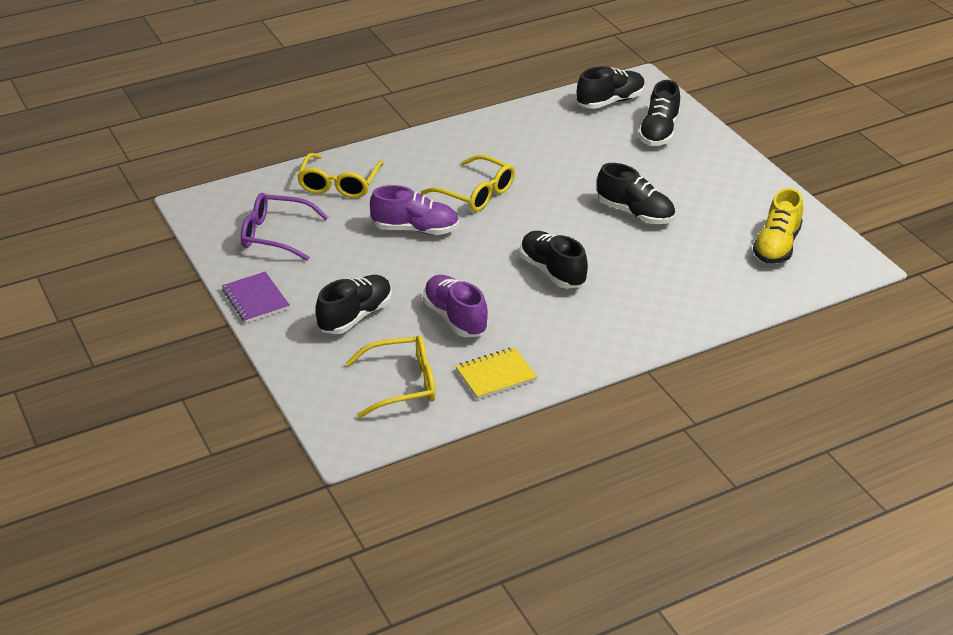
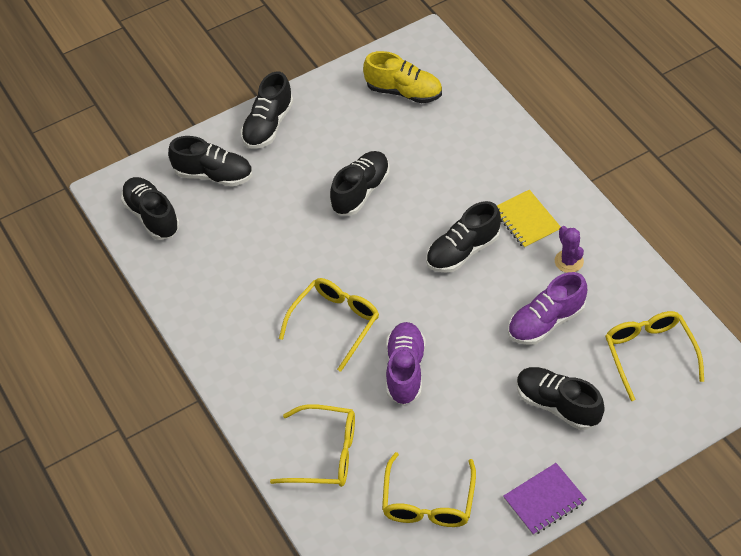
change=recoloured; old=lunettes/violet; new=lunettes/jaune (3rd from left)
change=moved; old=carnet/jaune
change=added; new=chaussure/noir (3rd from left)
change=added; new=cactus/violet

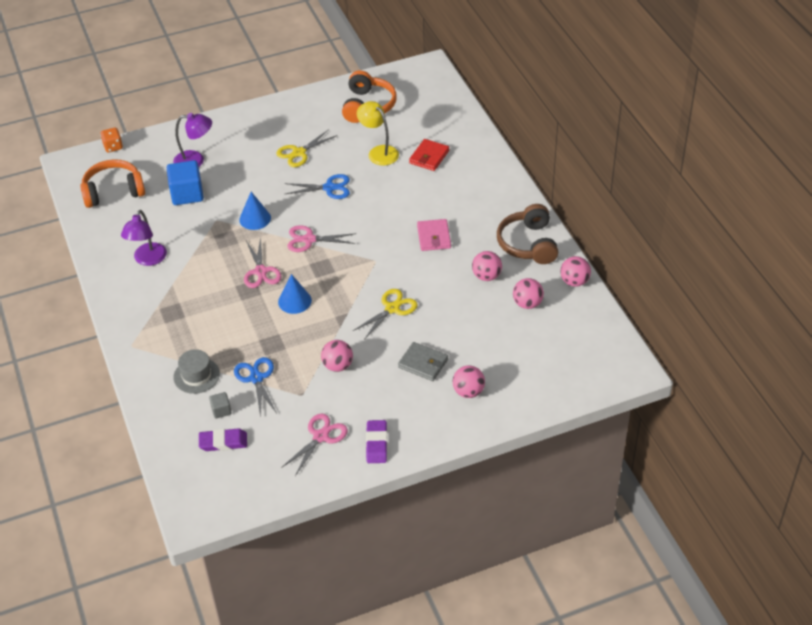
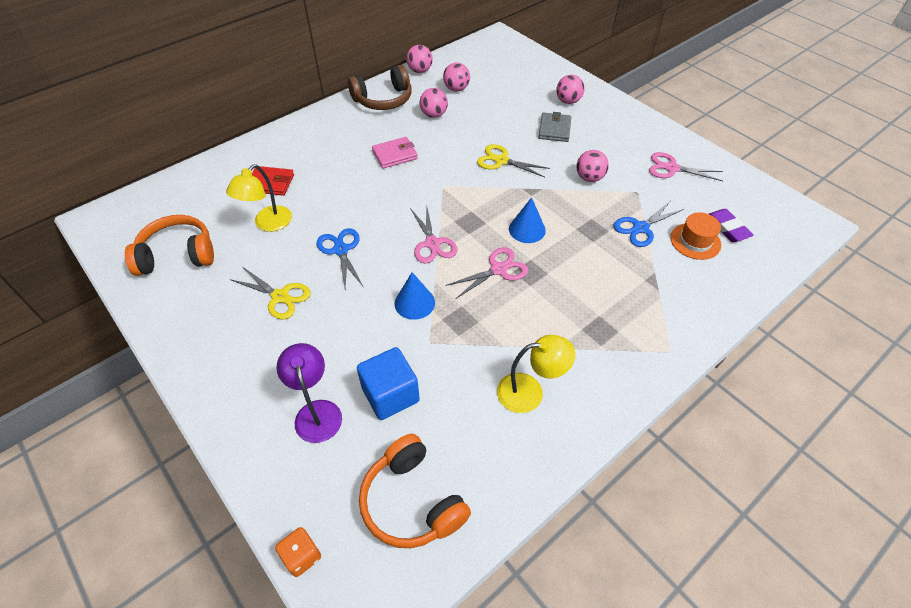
change=recoloured; old=lampe/violet (1st from left); new=lampe/jaune (2nd from left)
change=removed; old=chapeau/gris
change=replaced; old=cube/gris; new=chapeau/orange
change=removed; old=gomme/violet (2nd from left)

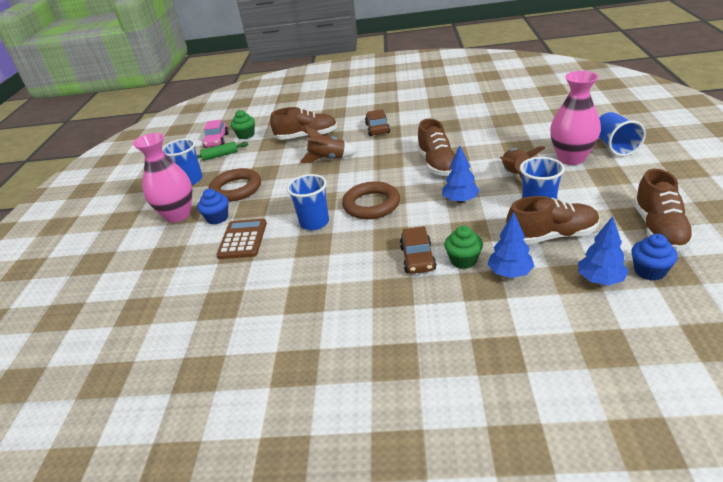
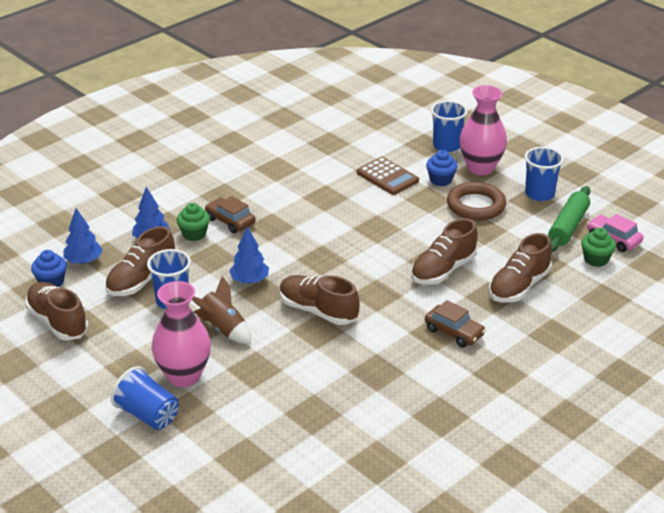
change=replaced; old=fusée/marron (1st from left); new=chaussure/marron (4th from left)
change=resized; old=rouleau à pâtisserie/vert; factor=1.57
change=moved; old=gobelet/bleu (2nd from left in the first image); new=gobelet/bleu (3rd from left)
change=removed; old=anneau/marron (2nd from left)

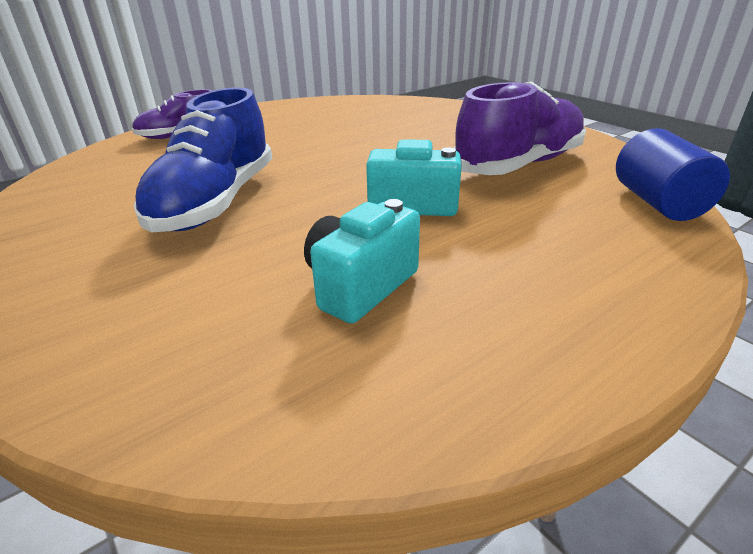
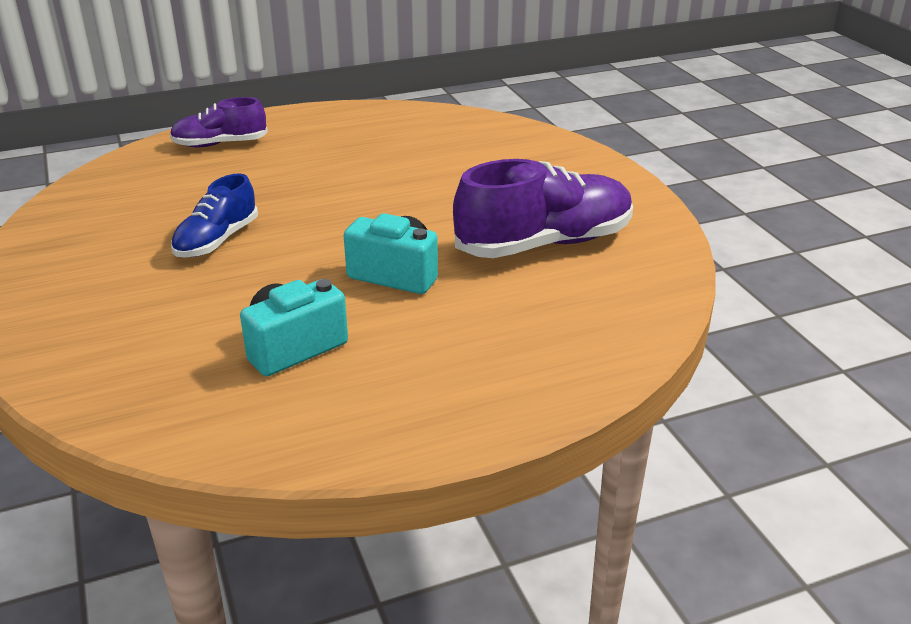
change=resized; old=chaussure/bleu; factor=0.59
change=removed; old=cylindre/bleu

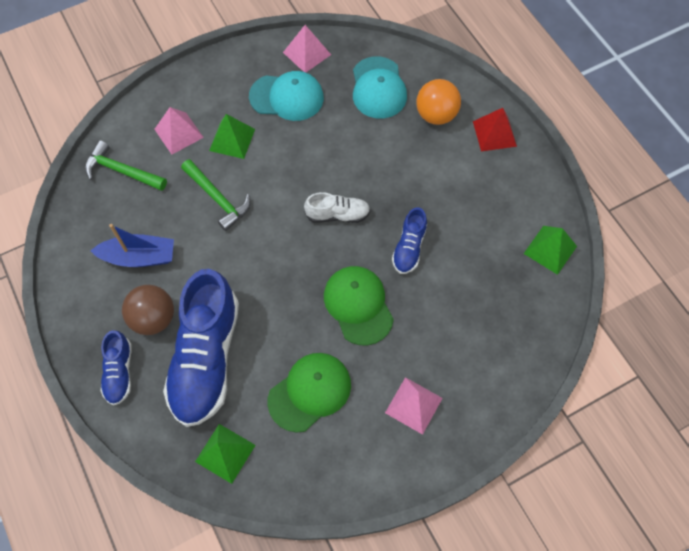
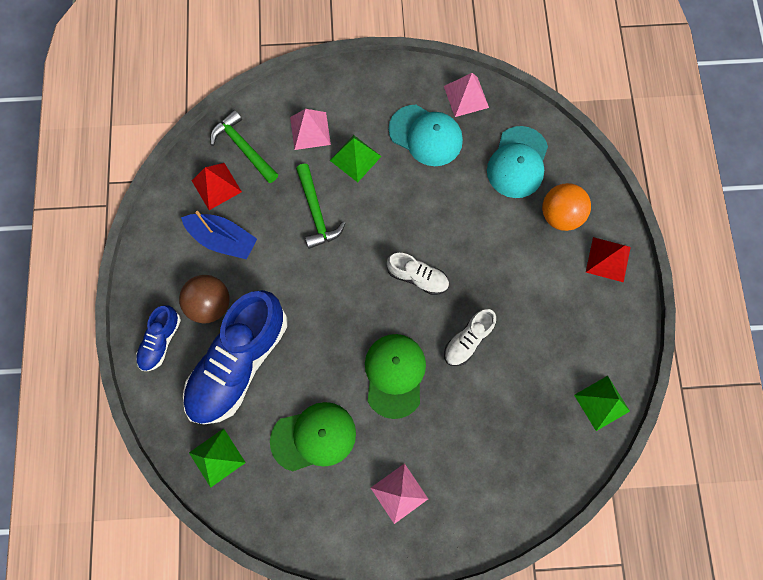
change=recoloured; old=chaussure/bleu (3rd from left); new=chaussure/blanc (2nd from left)
change=added; new=pyramide/rouge (1st from left)

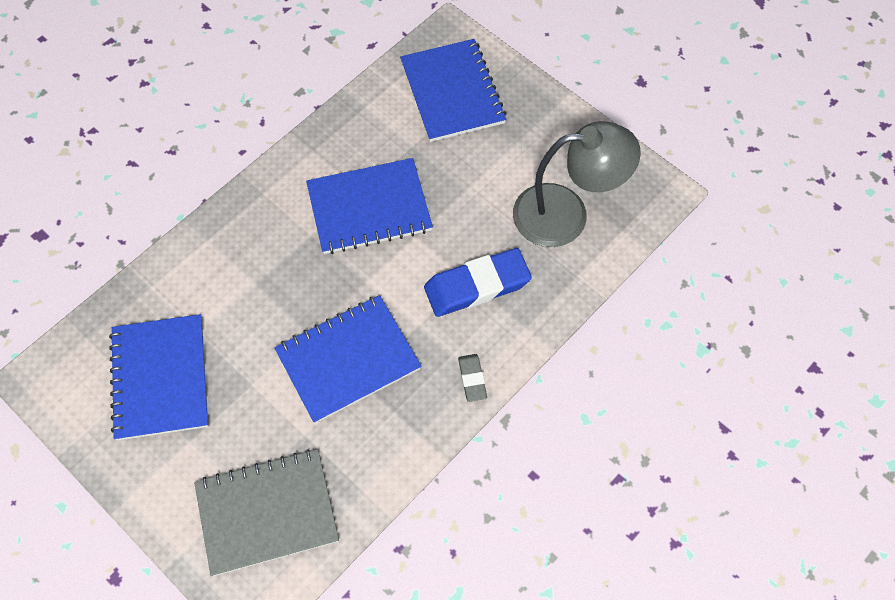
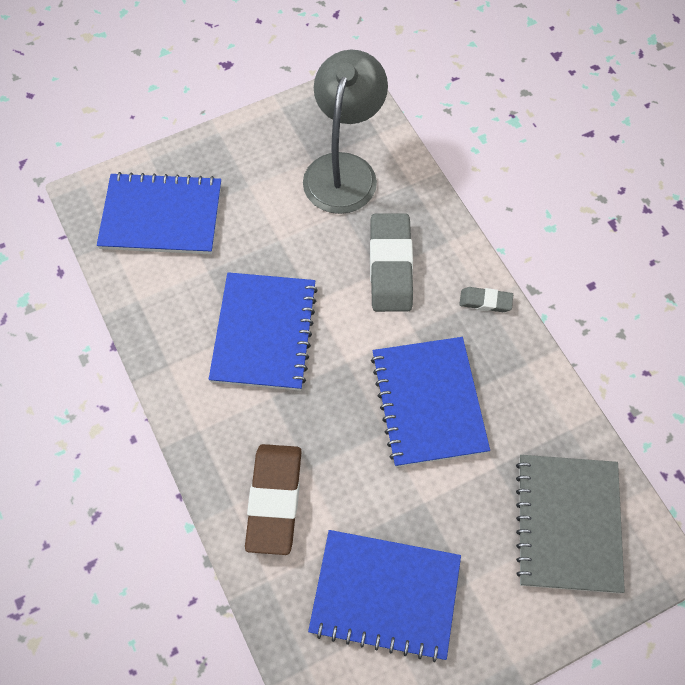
change=recoloured; old=gomme/bleu; new=gomme/gris (1st from left)
change=added; new=gomme/marron

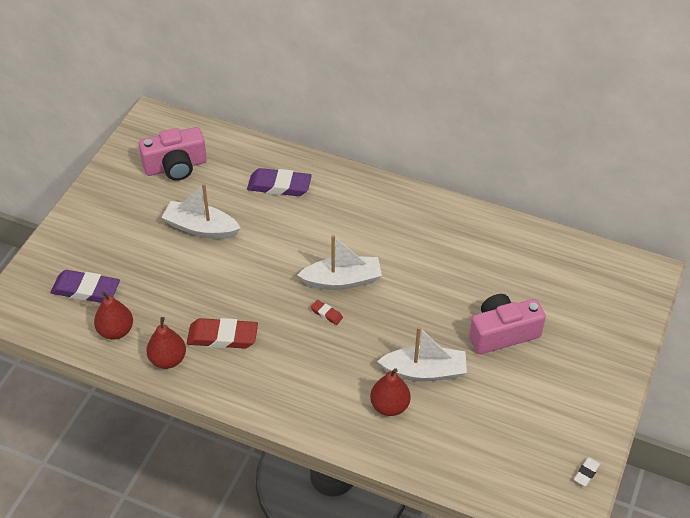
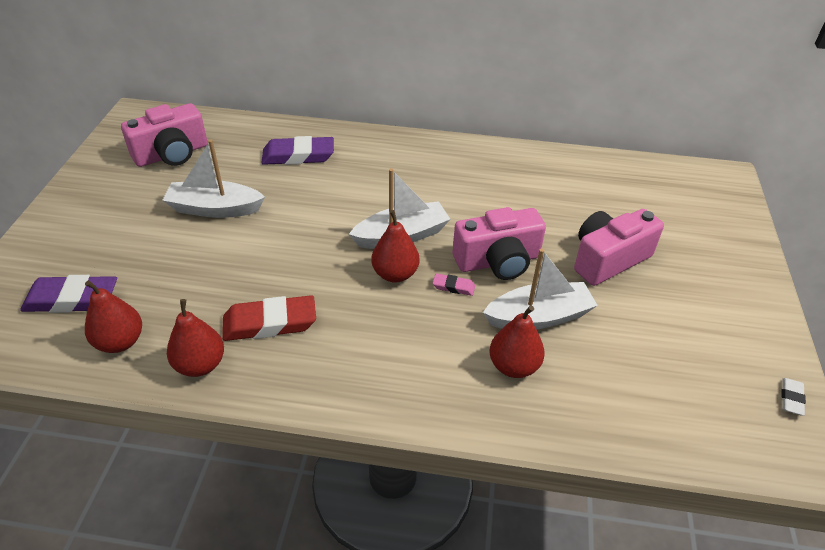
change=replaced; old=gomme/rouge (2nd from left); new=poire/rouge (3rd from left)
change=added; new=appareil photo/rose (2nd from left)
change=added; new=gomme/rose

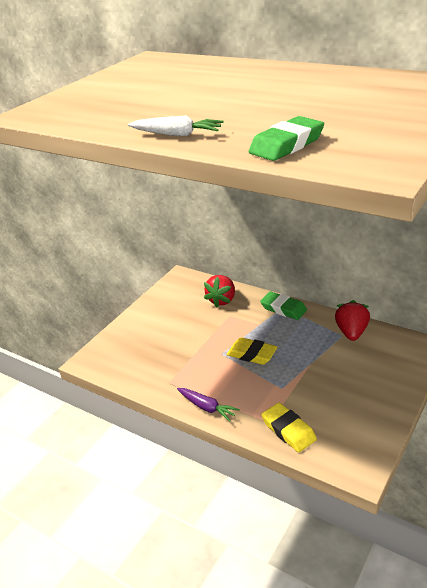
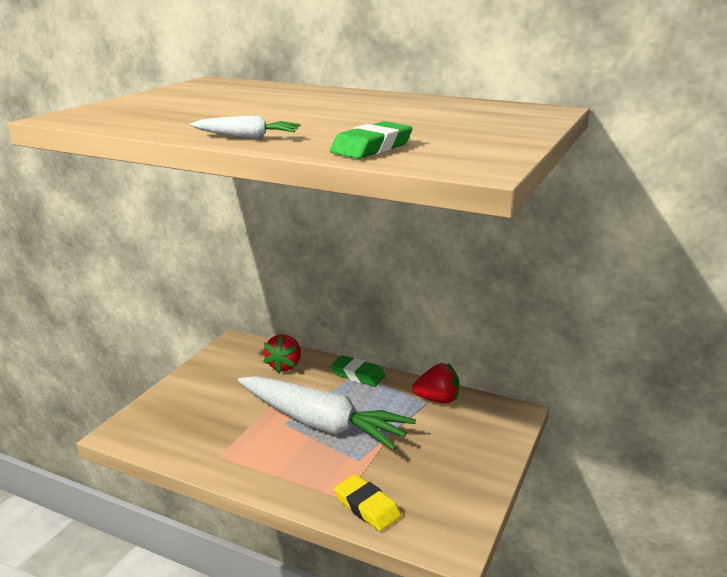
change=turned; old=fraise/rouge (2nd from left); degrees=90
change=replaced; old=gomme/jaune (1st from left); new=carotte/blanc (2nd from left)
change=removed; old=carotte/violet

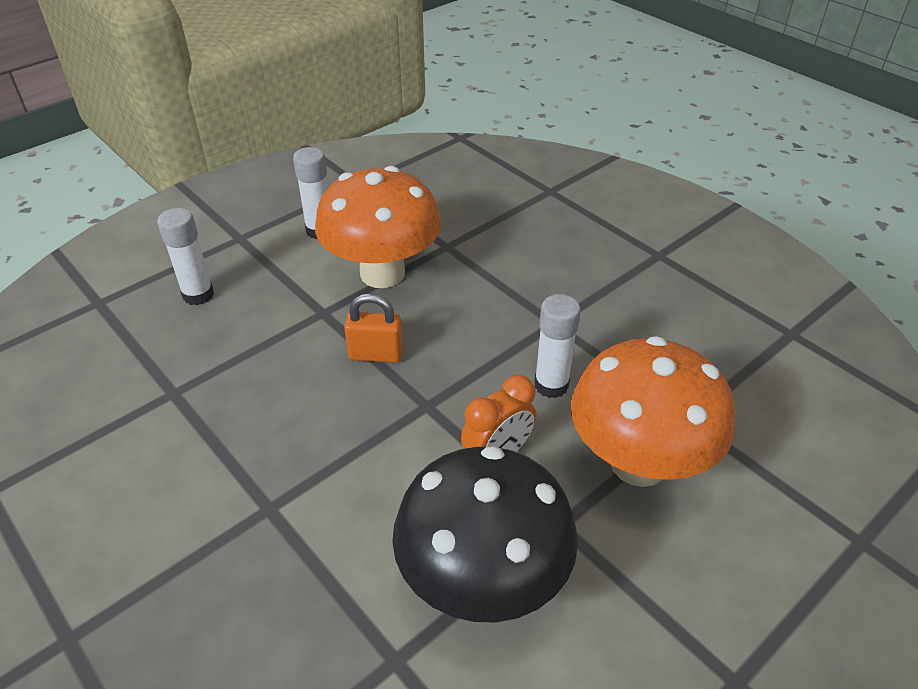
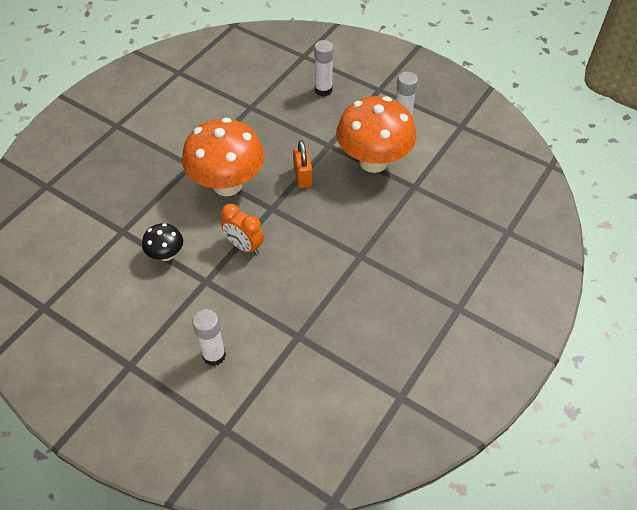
change=moved; old=bâton de colle/blanc (3rd from left in the first image); new=bâton de colle/blanc (1st from left)
change=moved; old=champignon/orange (2nd from left in the first image); new=champignon/orange (1st from left)
change=resized; old=champignon/noir; factor=0.48

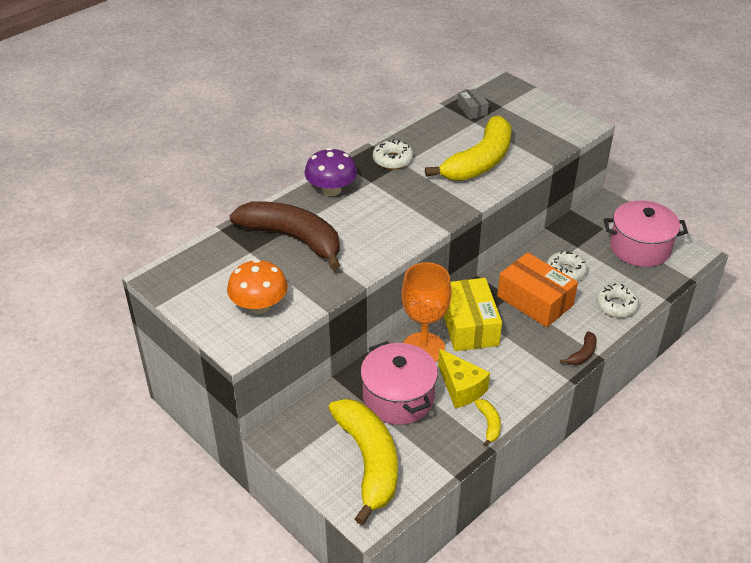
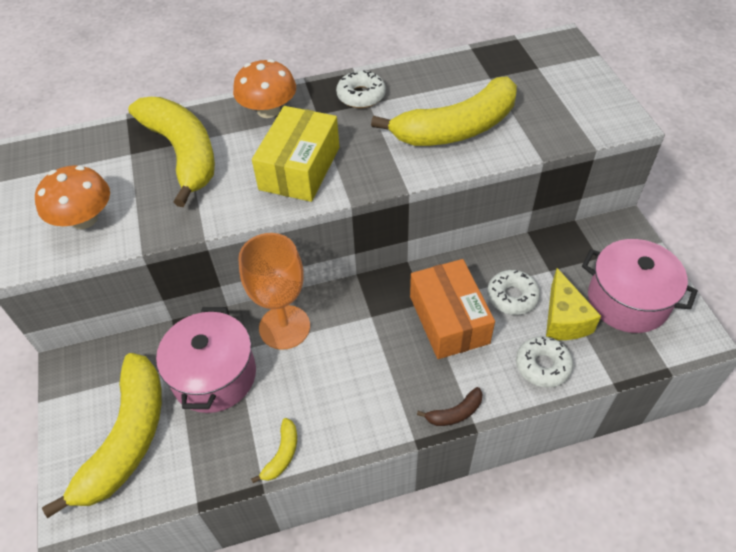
change=removed; old=boîte/gris
change=recoloured; old=champignon/violet; new=champignon/orange (2nd from left)
change=recoloured; old=banane/marron (1st from left); new=banane/jaune (2nd from left)
change=moved; old=boîte/jaune
change=moved; old=fromage/jaune

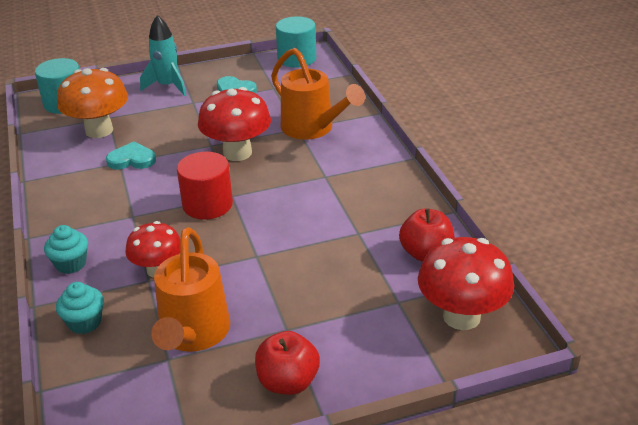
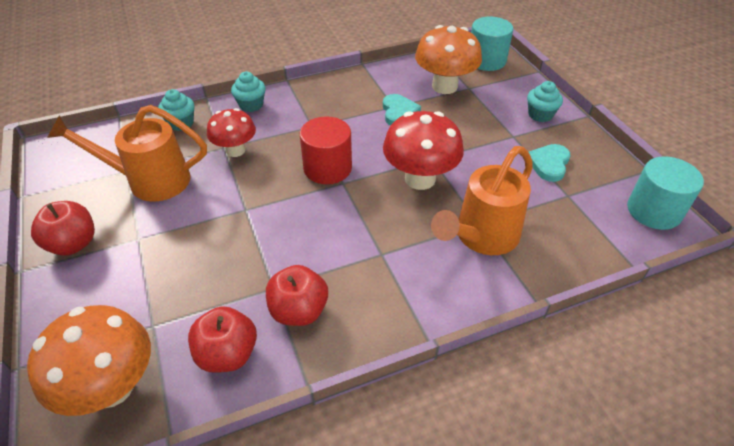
change=replaced; old=fusée/turquoise; new=muffin/turquoise (3rd from left)
change=recoloured; old=champignon/rouge (3rd from left); new=champignon/orange (1st from left)
change=added; new=pomme/rouge (3rd from left)

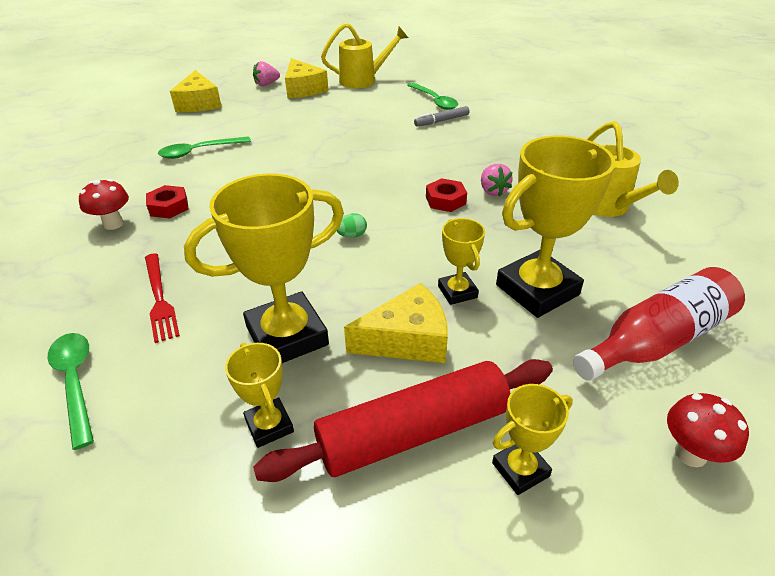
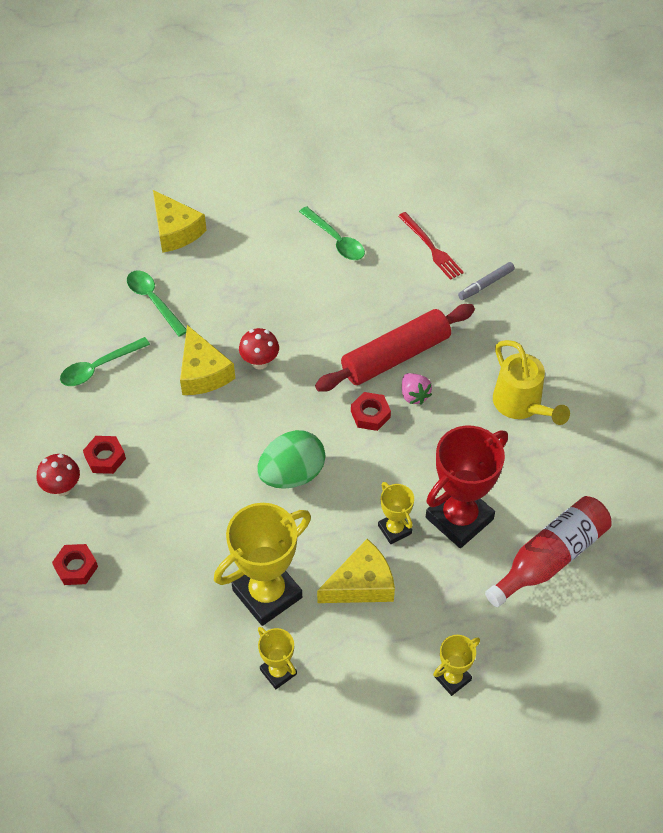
change=removed; old=arrosoir/jaune (1st from left)
change=removed; old=fraise/rose (1st from left)
change=moved; old=fromage/jaune (1st from left in the first image); new=fromage/jaune (2nd from left)
change=moved; old=feutre/gris
change=recoloured; old=trophée/jaune (5th from left); new=trophée/rouge
change=resized; old=œuf/vert; factor=2.46
change=moved; old=fourchette/rouge
change=moved; old=cuillère/vert (1st from left in the first image); new=cuillère/vert (2nd from left)
change=moved; old=rouleau à pâtisserie/rouge
change=moved; old=champignon/rouge (2nd from left)
change=added; new=écrou/rouge (1st from left)

